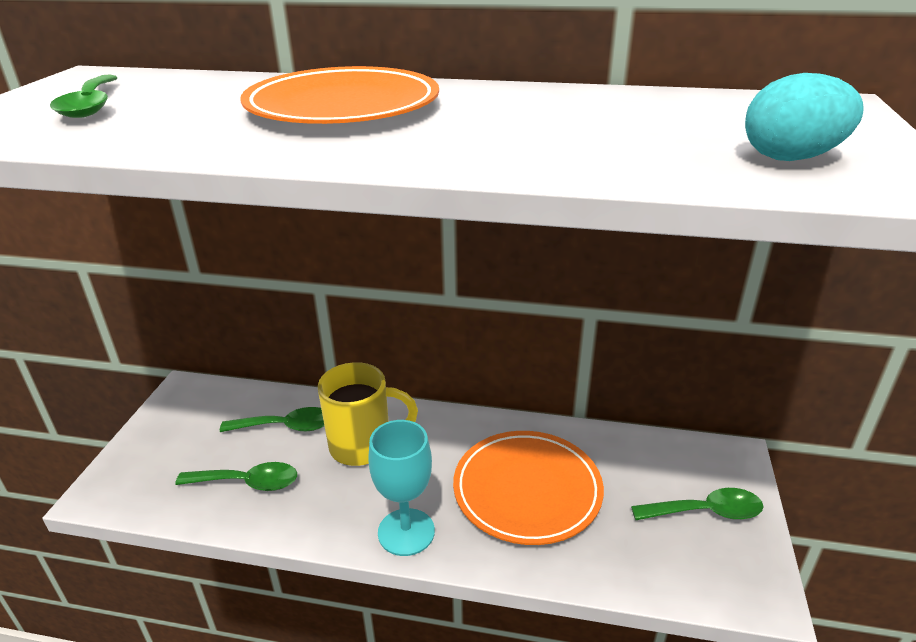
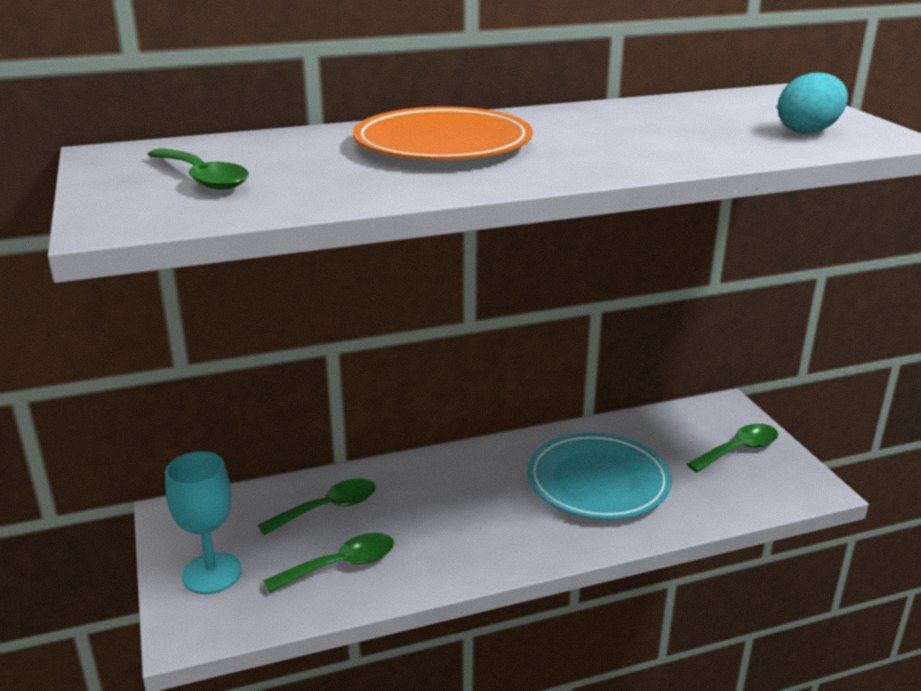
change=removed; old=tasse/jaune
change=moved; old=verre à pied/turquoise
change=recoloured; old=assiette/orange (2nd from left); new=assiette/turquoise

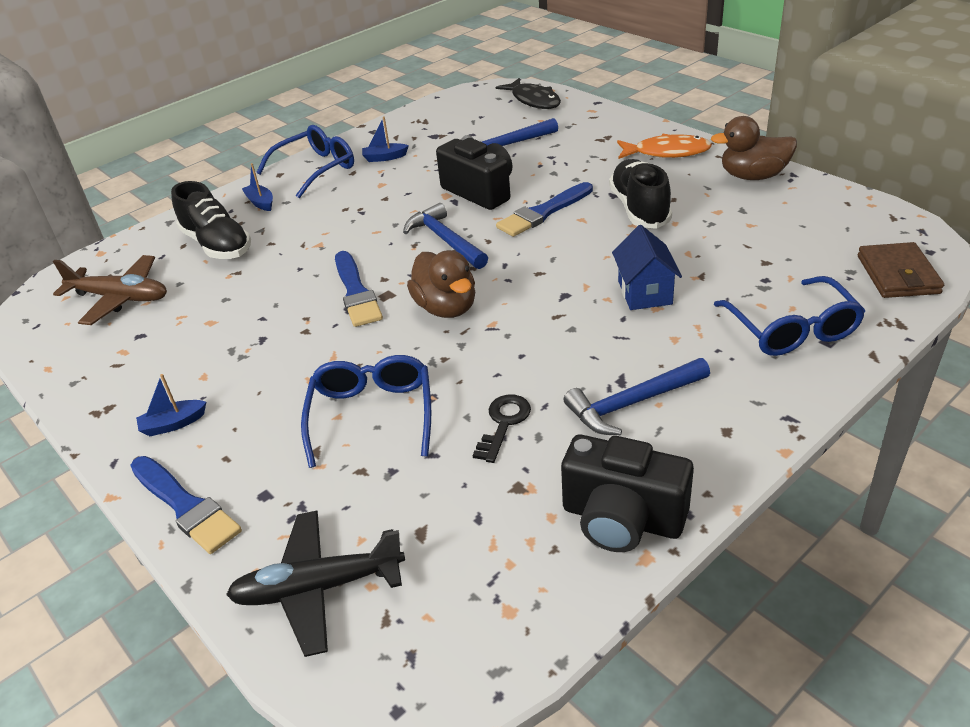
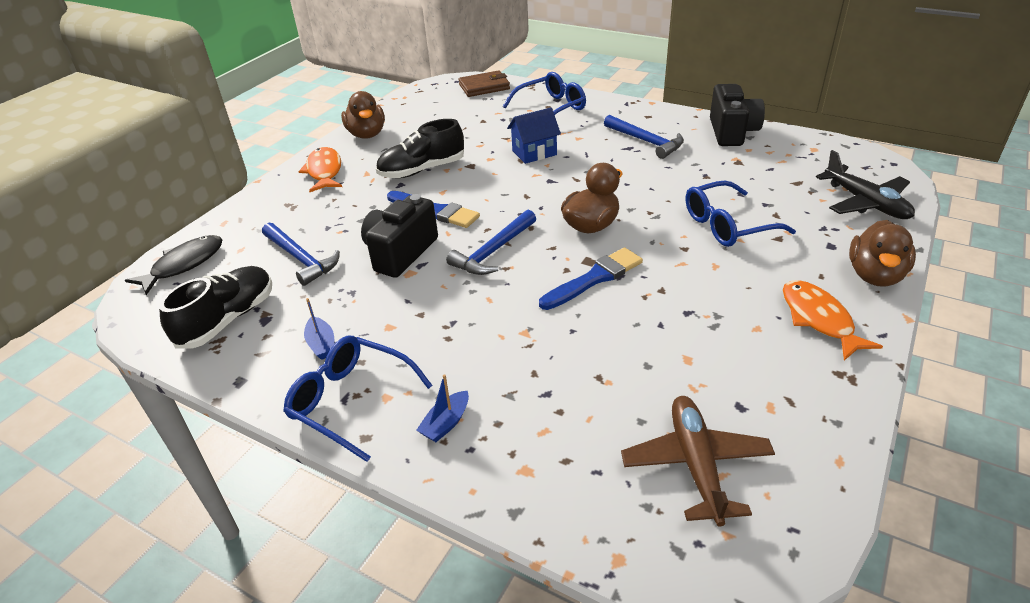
change=moved; old=chaussure/noir (1st from left)
change=replaced; old=bateau/bleu (1st from left); new=poisson/orange (2nd from left)
change=removed; old=clé/noir
change=replaced; old=pinceau/bleu (1st from left); new=canard/marron (3rd from left)

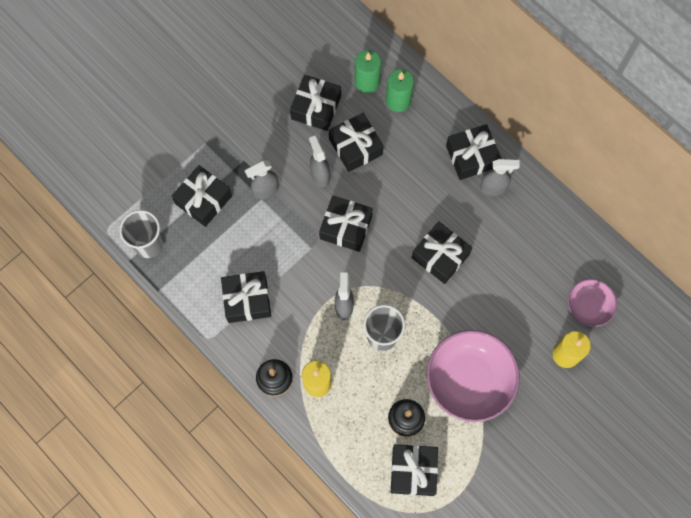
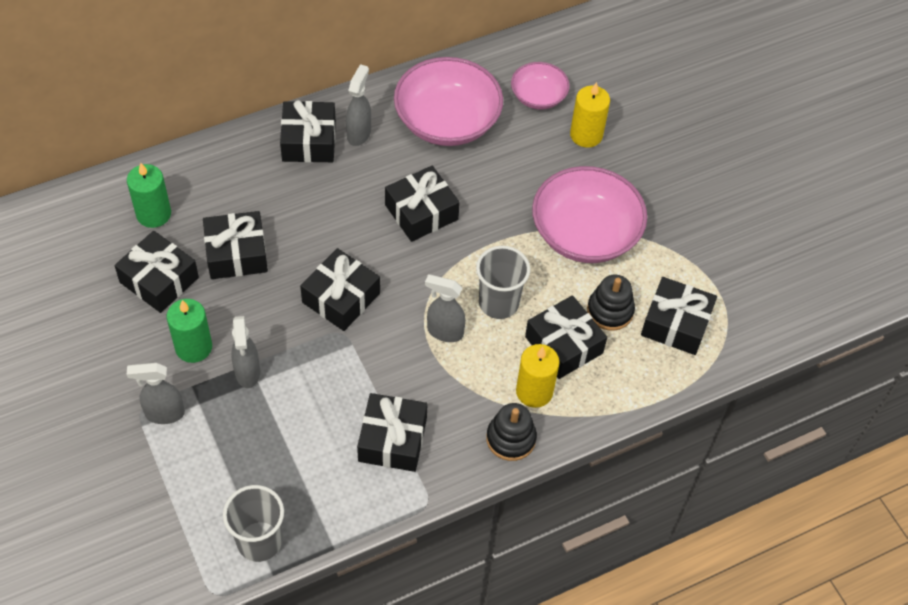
change=moved; old=bougie/vert (2nd from left)
change=moved; old=vaporisateur/gris (2nd from left in the first image); new=vaporisateur/gris (1st from left)
change=moved; old=cadeau/noir (1st from left in the first image); new=cadeau/noir (7th from left)
change=added; new=bol/rose (1st from left)

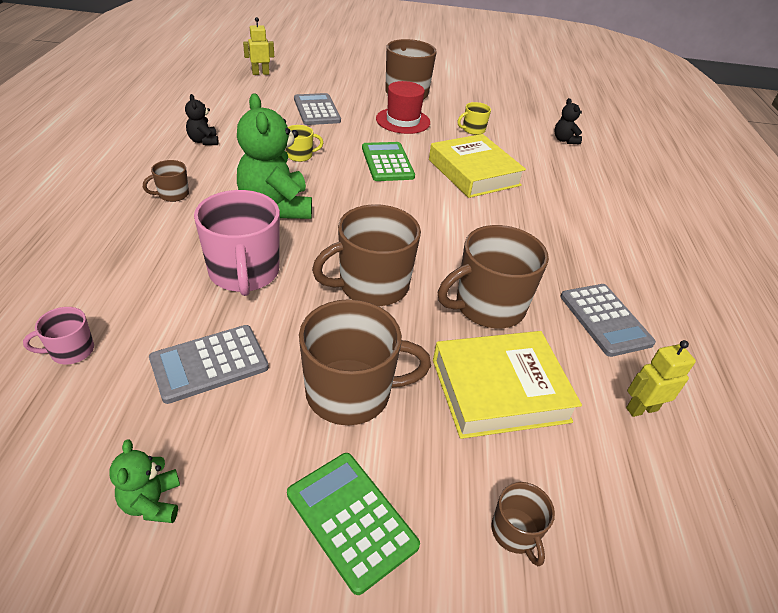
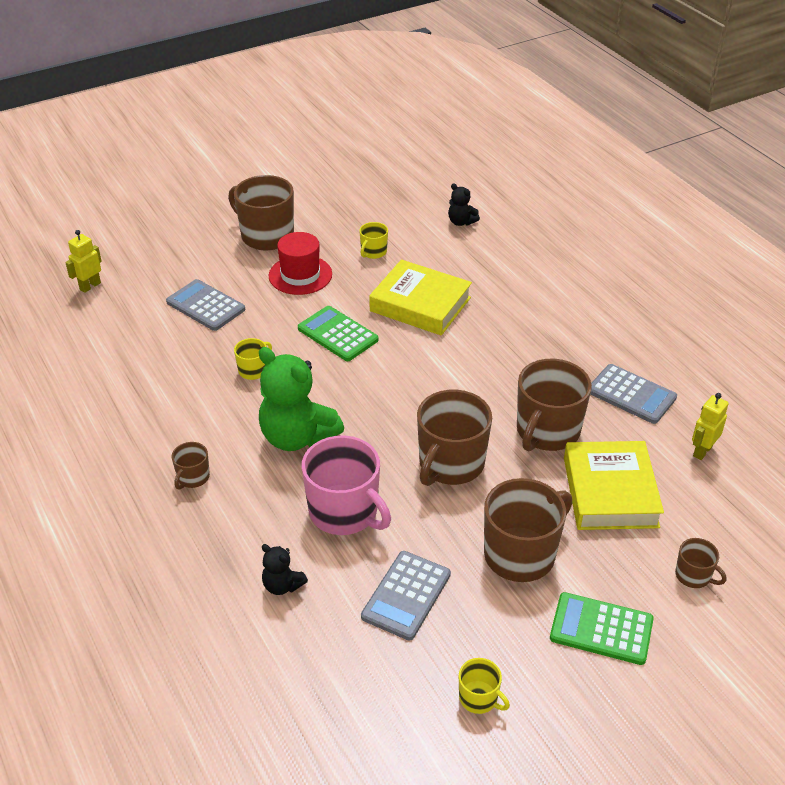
change=moved; old=ours en peluche/noir (1st from left)
change=removed; old=tasse/rose (1st from left)
change=turned; old=livre/jaune (2nd from left); degrees=-45
change=replaced; old=ours en peluche/vert (1st from left); new=tasse/jaune (3rd from left)

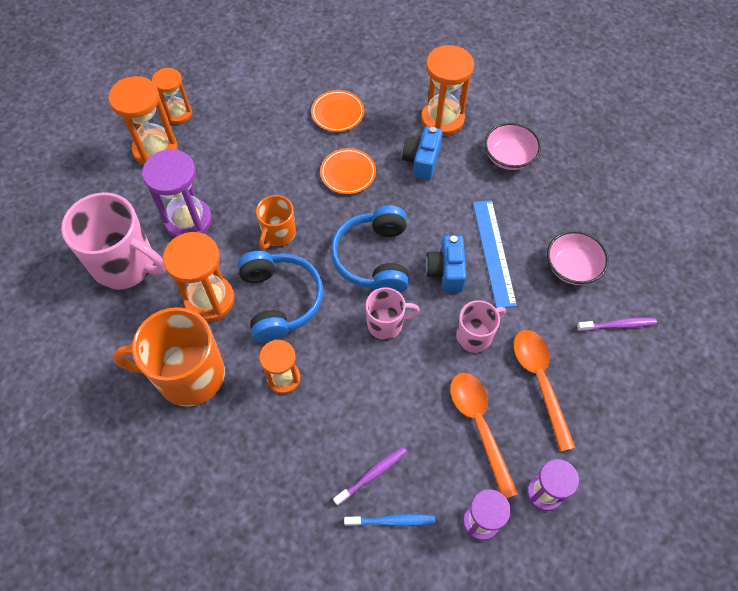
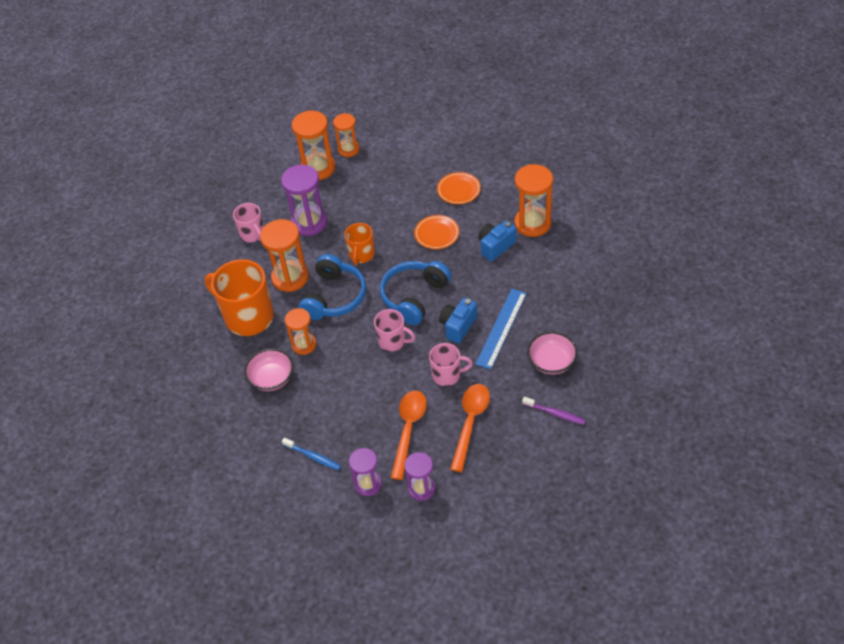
change=moved; old=bol/rose (1st from left)
change=resized; old=tasse/rose (1st from left); factor=0.55
change=turned; old=tasse/orange (2nd from left); degrees=-45
change=removed; old=brosse à dents/violet (1st from left)

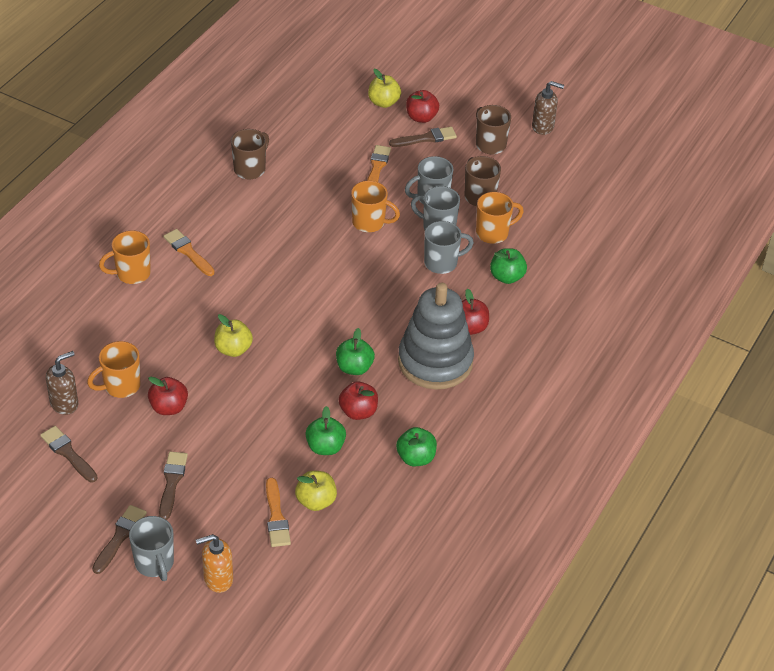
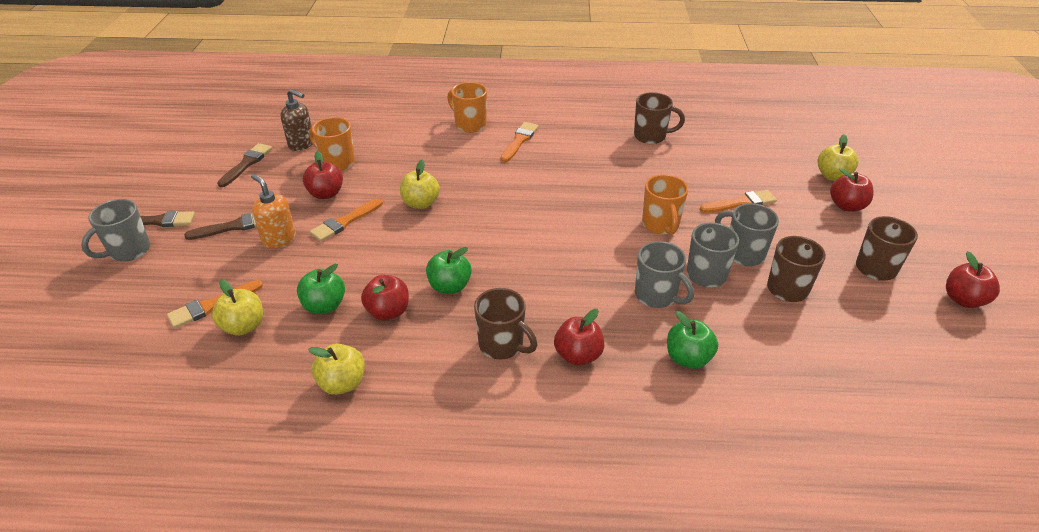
change=replaced; old=distributeur de savon/marron (2nd from left); new=pomme/rouge (5th from left)
change=removed; old=pinceau/marron (4th from left)
change=removed; old=tasse/orange (4th from left)
change=replaced; old=jouet à empiler/gris; new=tasse/marron (1st from left)
change=recoloured; old=pomme/vert (3rd from left); new=pomme/jaune (2nd from left)
change=moved; old=distributeur de savon/orange
change=added; new=pinceau/orange (2nd from left)

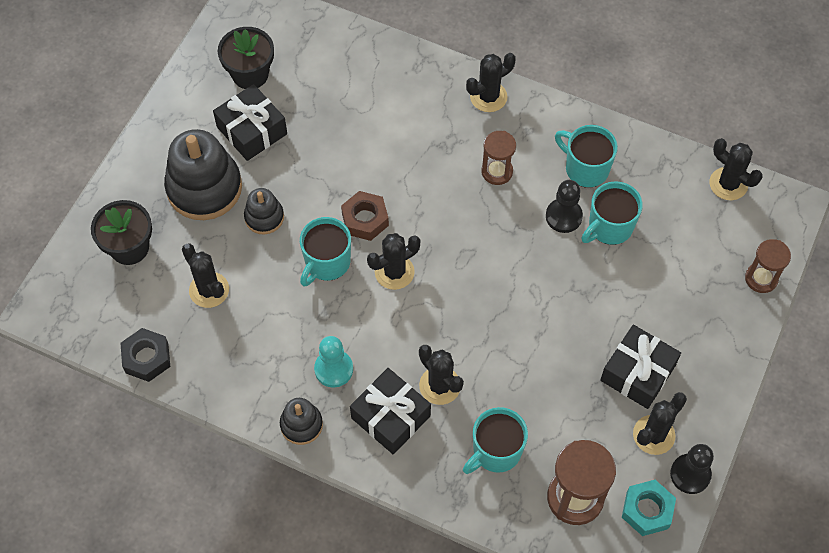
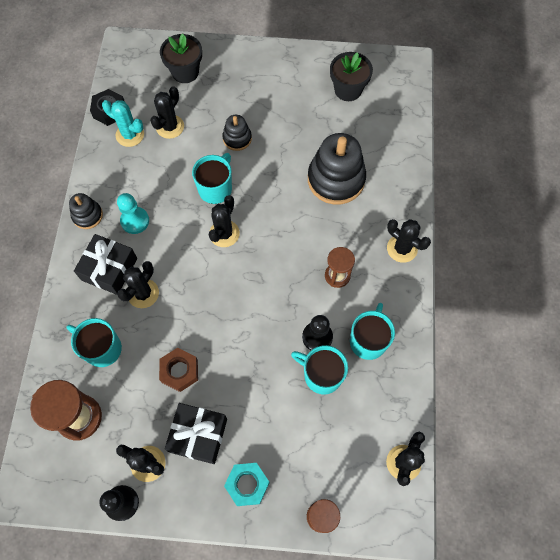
change=removed; old=cadeau/noir (1st from left)
change=moved; old=jouet à empiler/noir (1st from left in the first image); new=jouet à empiler/noir (3rd from left)
change=moved; old=écrou/marron
change=turned; old=tasse/turquoise (1st from left in the first image); degrees=105
change=turned; old=cactus/noir (2nd from left in the first image); degrees=75
change=moved; old=écrou/turquoise
change=added; new=cactus/turquoise

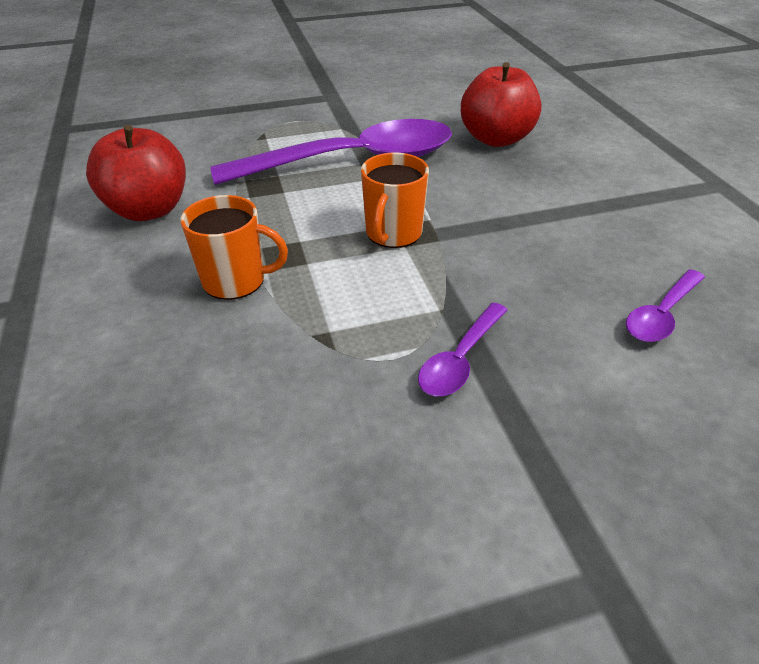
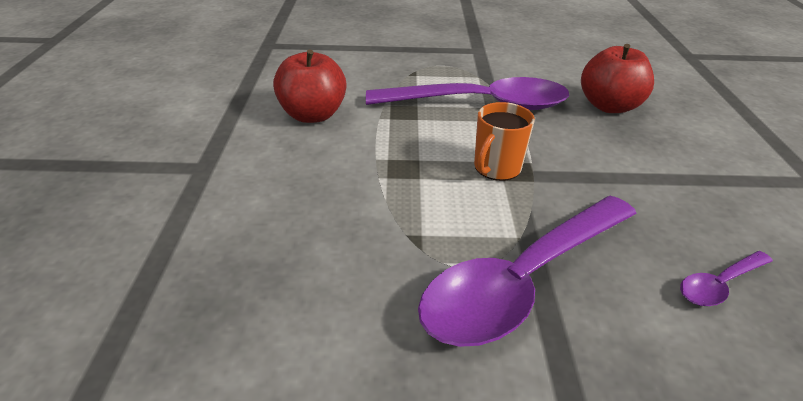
change=removed; old=tasse/orange (1st from left)
change=resized; old=cuillère/violet (2nd from left); factor=2.3

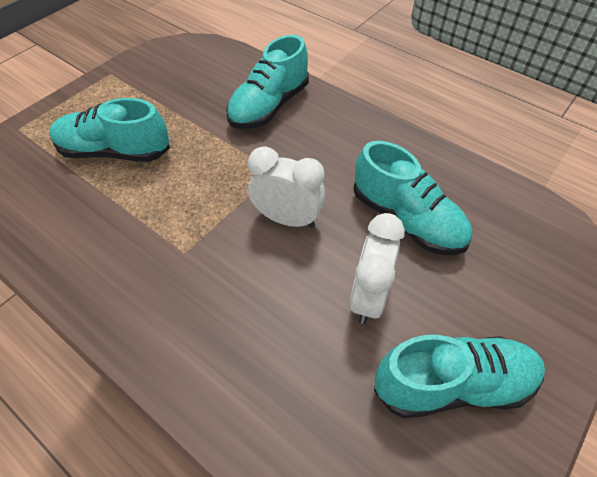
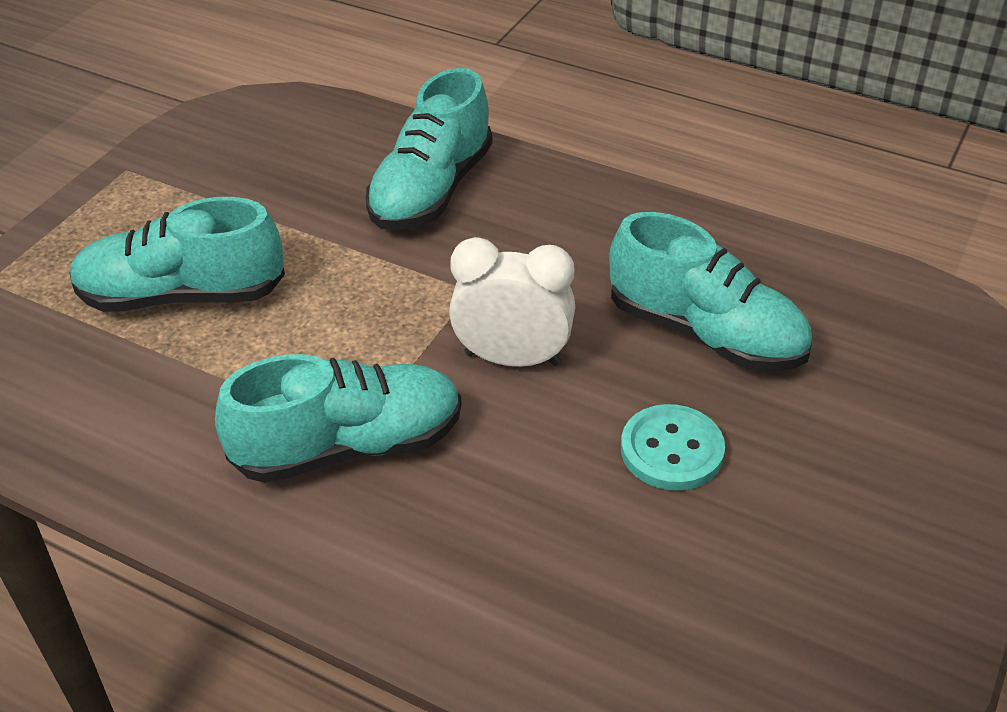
change=replaced; old=réveil/blanc (2nd from left); new=bouton/turquoise
change=moved; old=chaussure/turquoise (4th from left in the first image); new=chaussure/turquoise (2nd from left)

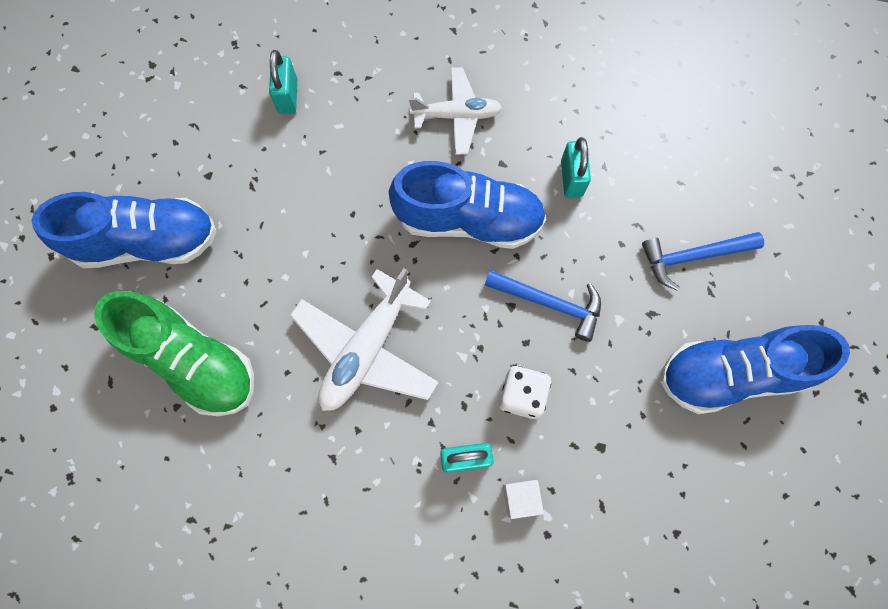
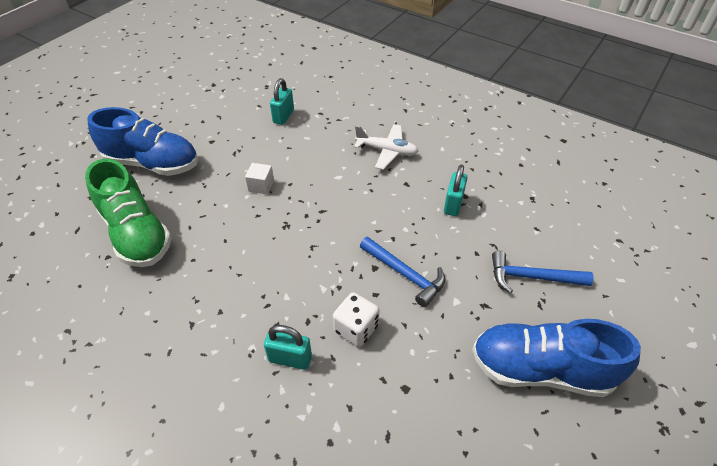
change=removed; old=chaussure/bleu (2nd from left)
change=removed; old=avion/blanc (1st from left)
change=moved; old=cube/blanc

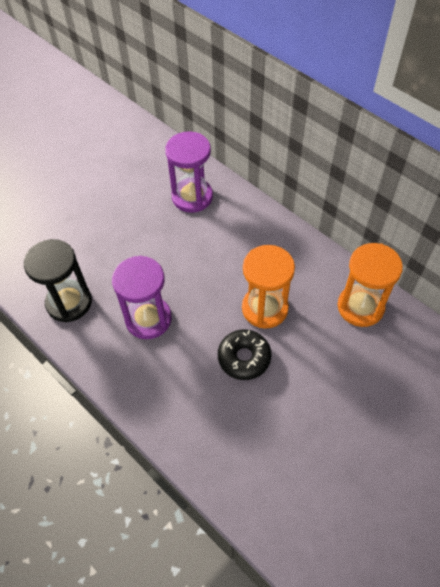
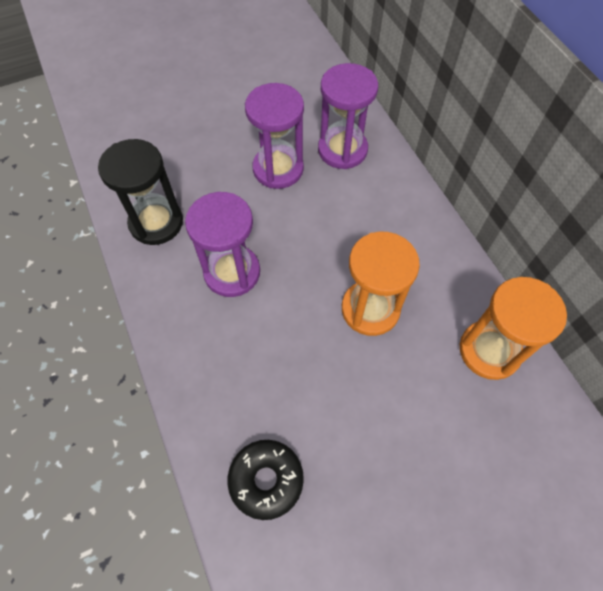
change=moved; old=beignet/noir
change=added; new=sablier/violet (2nd from left)

